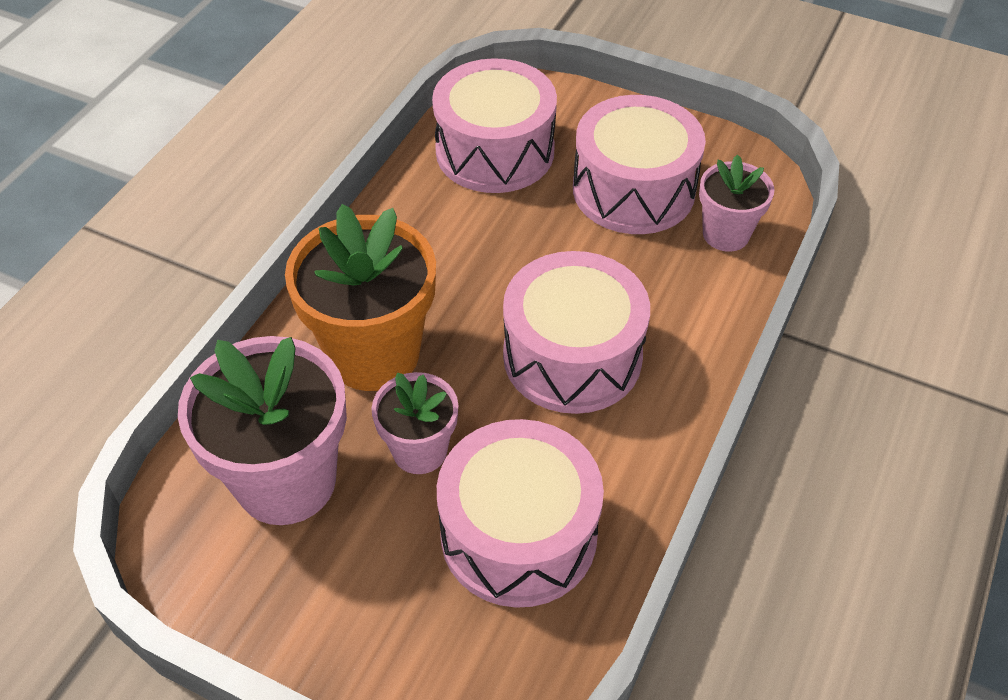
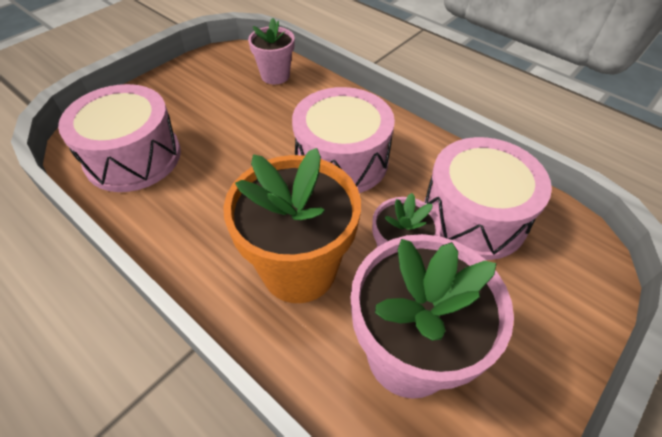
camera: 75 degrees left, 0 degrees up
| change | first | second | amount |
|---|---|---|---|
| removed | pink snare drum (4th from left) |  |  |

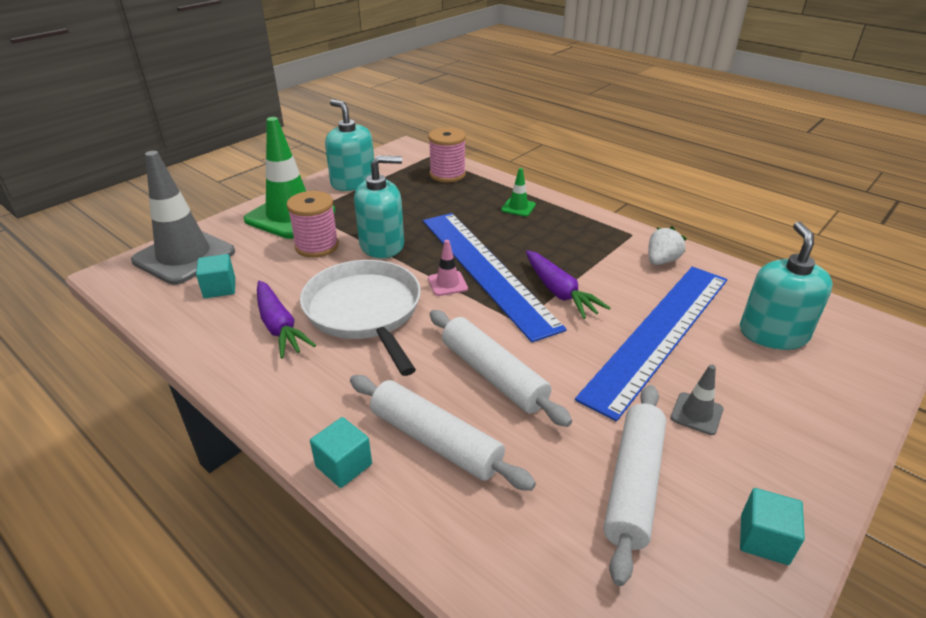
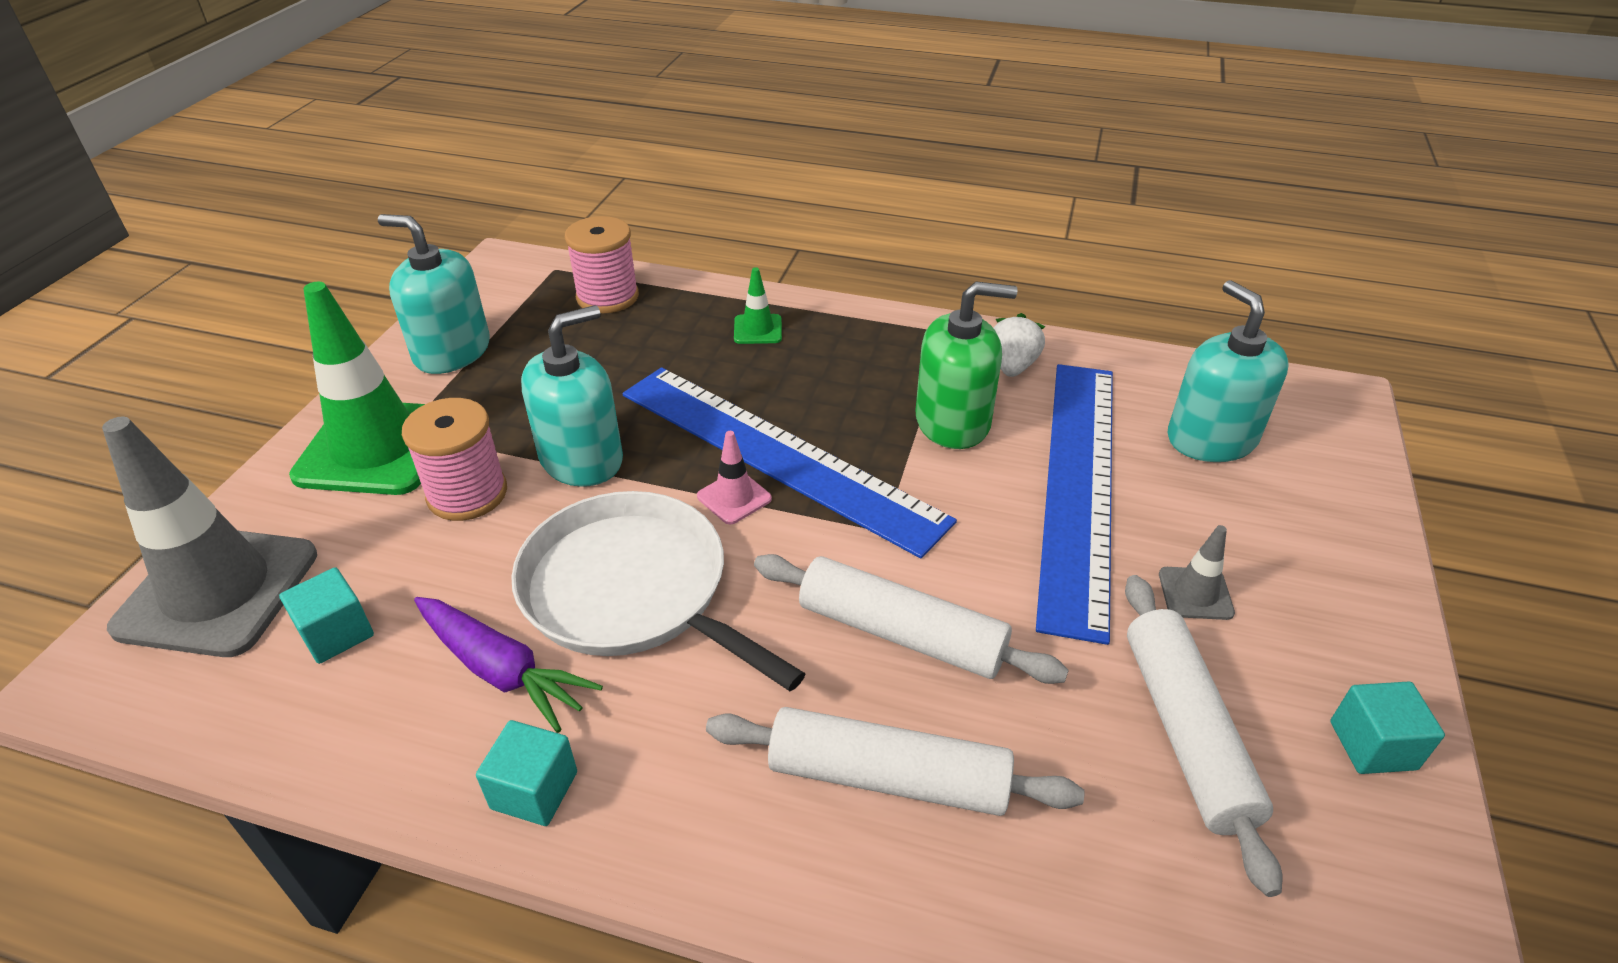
camera: 25 degrees left, 5 degrees up
| change | first | second | amount |
|---|---|---|---|
| moved | aqua cube (2nd from left) |  |  |
| added |  | green soap dispenser |  |
| removed | violet root vegetable (2nd from left) |  |  |

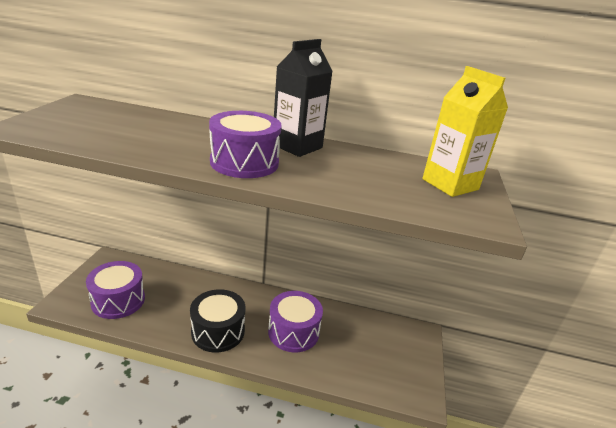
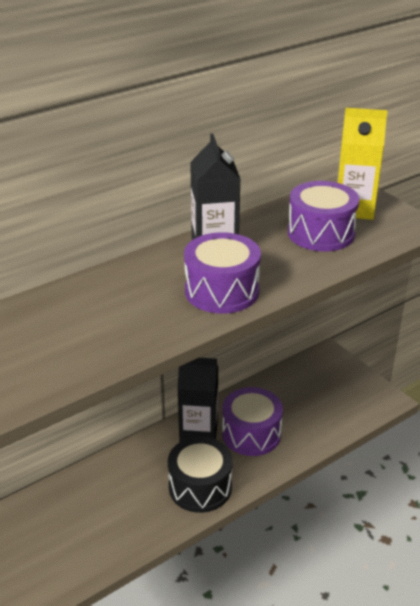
camera: 45 degrees left, 5 degrees up
| change | first | second | amount |
|---|---|---|---|
| added |  | ebony milk carton (1st from left) |  |
| moved | violet snare drum (1st from left in the first image) | violet snare drum (3rd from left) |  |

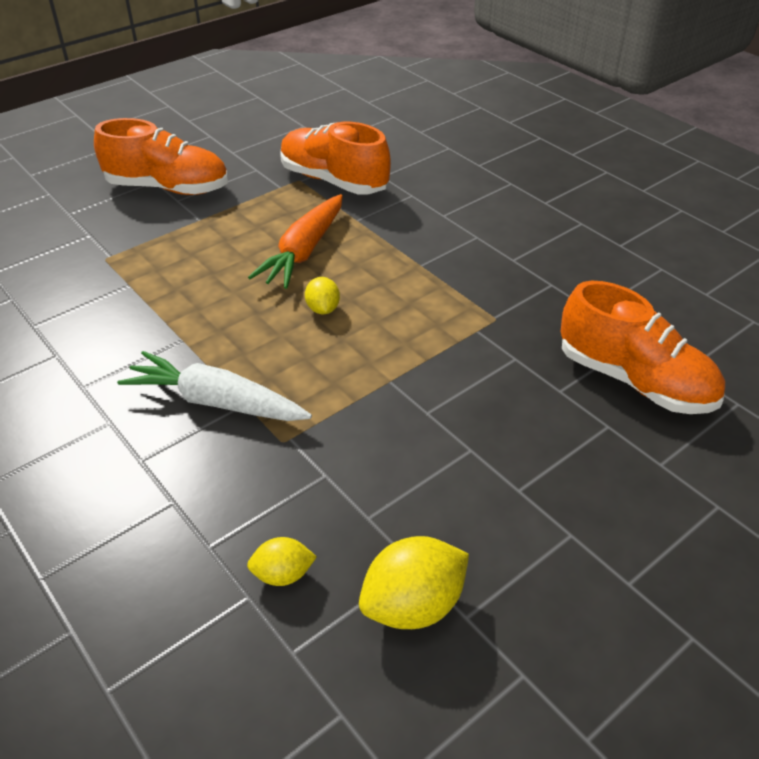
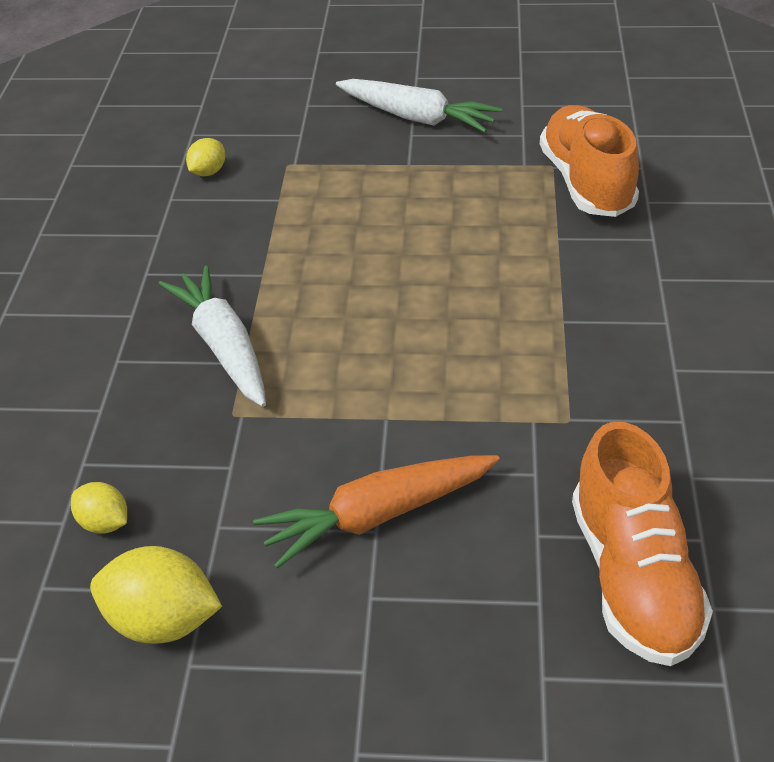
camera: 45 degrees right, 0 degrees up
| change | first | second | amount |
|---|---|---|---|
| moved | bright yellow toy lemon (2nd from left in the first image) | bright yellow toy lemon (3rd from left) |  |
| moved | orange root vegetable |  |  |
| replaced | orange shoe (1st from left) | white root vegetable (2nd from left) |  |

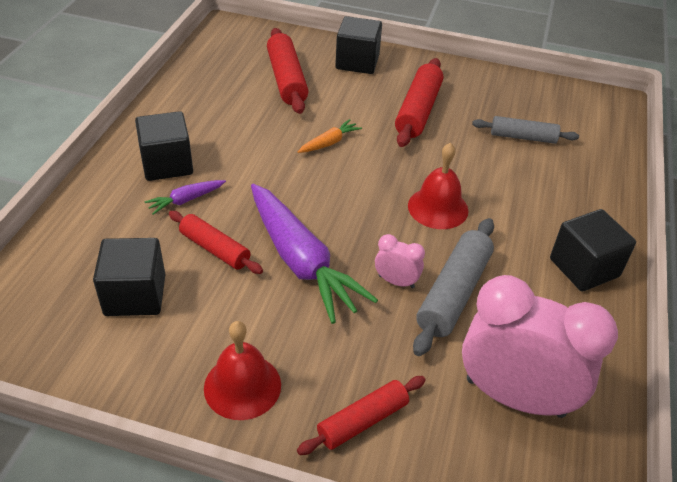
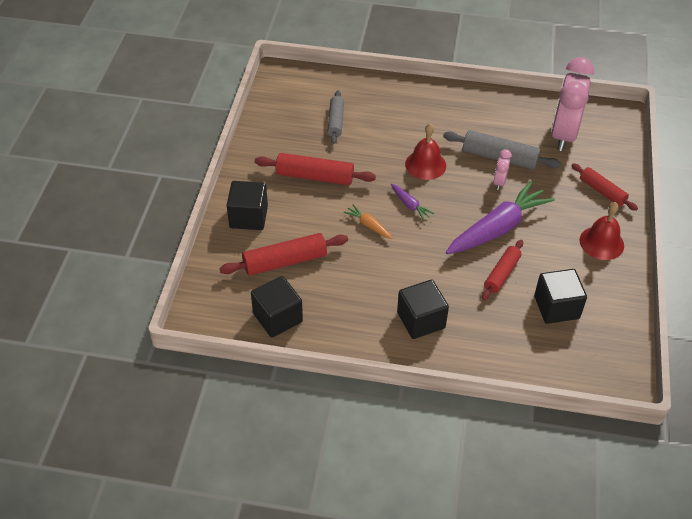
camera: 95 degrees left, 5 degrees up
| change | first | second | amount |
|---|---|---|---|
| moved | ebony cube (4th from left in the first image) | ebony cube (2nd from left) |  |
| moved | violet root vegetable (1st from left) |  |  |

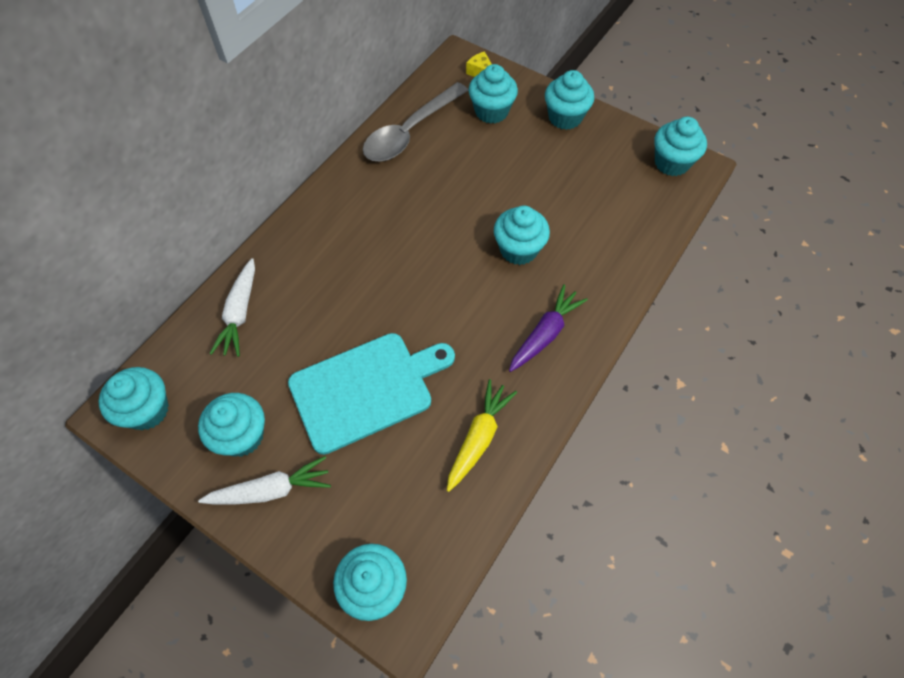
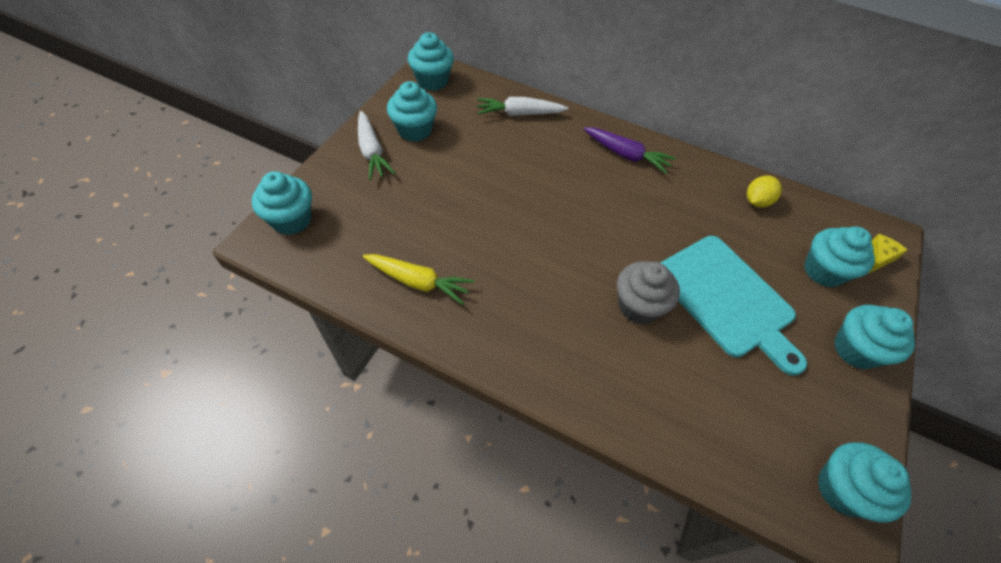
camera: 80 degrees right, 5 degrees down
| change | first | second | amount |
|---|---|---|---|
| moved | violet root vegetable |  |  |
| recoloured | aqua fairy cake (5th from left) | gray fairy cake |  |
| moved | aqua chopping board |  |  |
| replaced | gray teaspoon | bright yellow toy lemon |  |

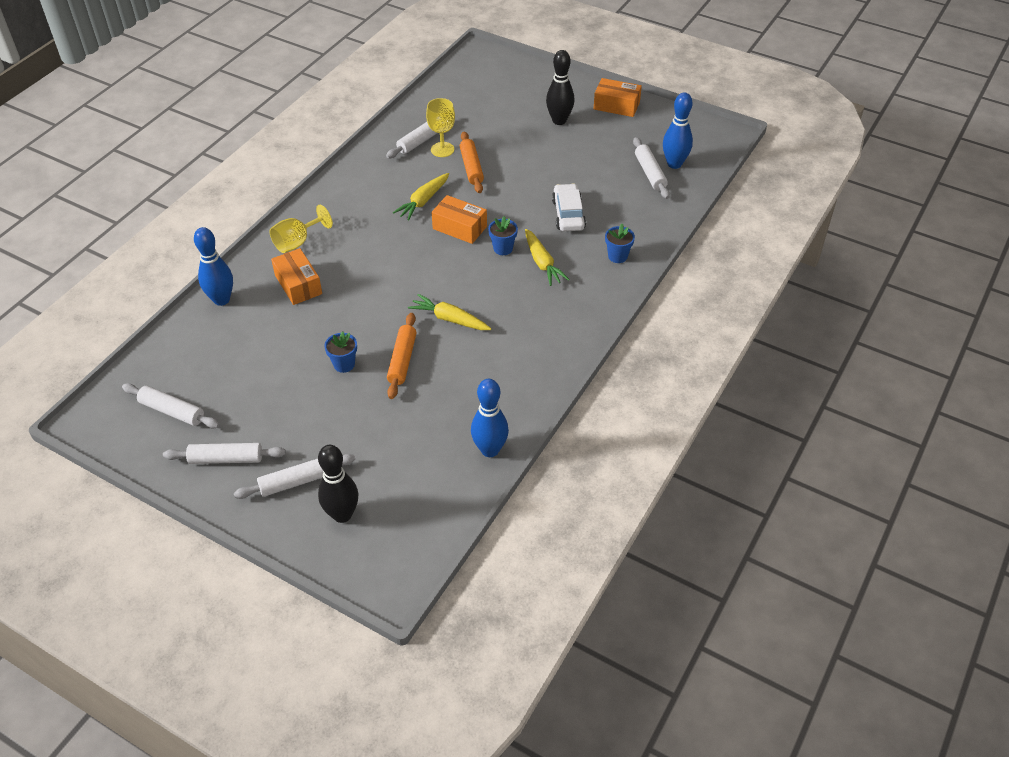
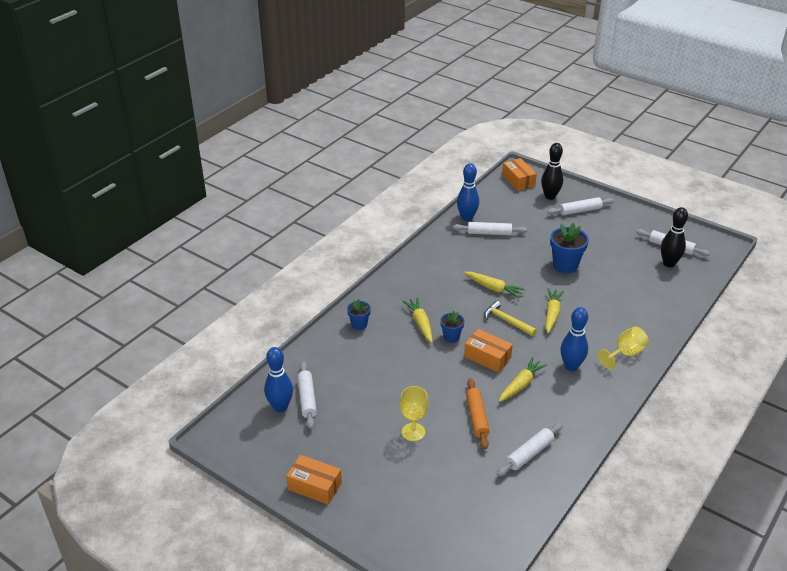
camera: 175 degrees left, 10 degrees down
| change | first | second | amount |
|---|---|---|---|
| moved | bright yellow wine glass (2nd from left in the first image) | bright yellow wine glass (1st from left) |  |
| moved | white dough roller (2nd from left) |  |  |
| added |  | bright yellow claw hammer |  |
| moved | orange package (1st from left in the first image) | orange package (3rd from left) |  |
| added |  | bright yellow root vegetable (4th from left) |  |
| resized | cobalt potted plant (1st from left in the first image) | cobalt potted plant (3rd from left) | x1.70 |
| moved | cobalt bowling pin (1st from left in the first image) | cobalt bowling pin (3rd from left) |  |
| moved | ebony bowling pin (2nd from left) |  |  |
| removed | orange dough roller (1st from left) |  |  |
| removed | white toy car |  |  |

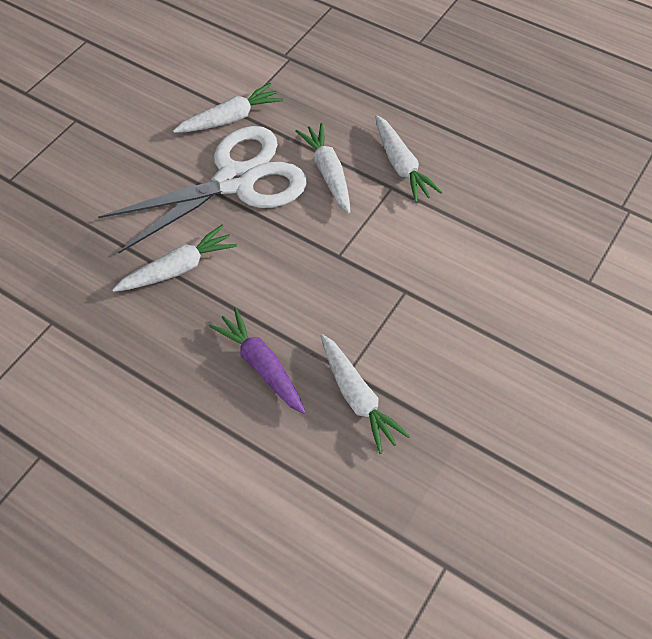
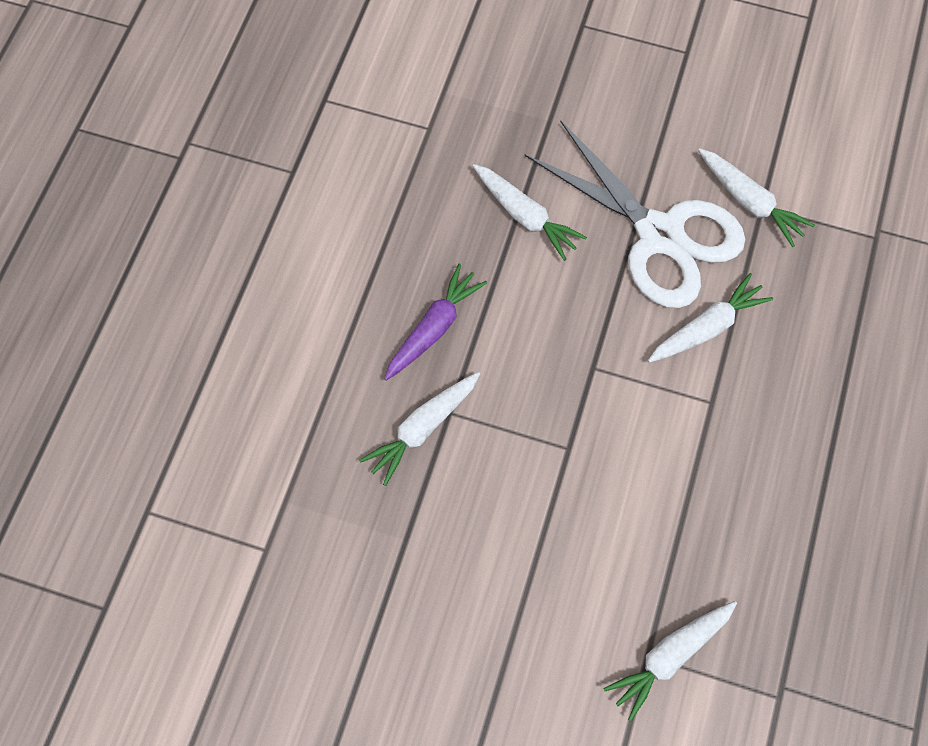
camera: 75 degrees right, 10 degrees up
| change | first | second | amount |
|---|---|---|---|
| moved | white root vegetable (5th from left in the first image) | white root vegetable (3rd from left) |  |

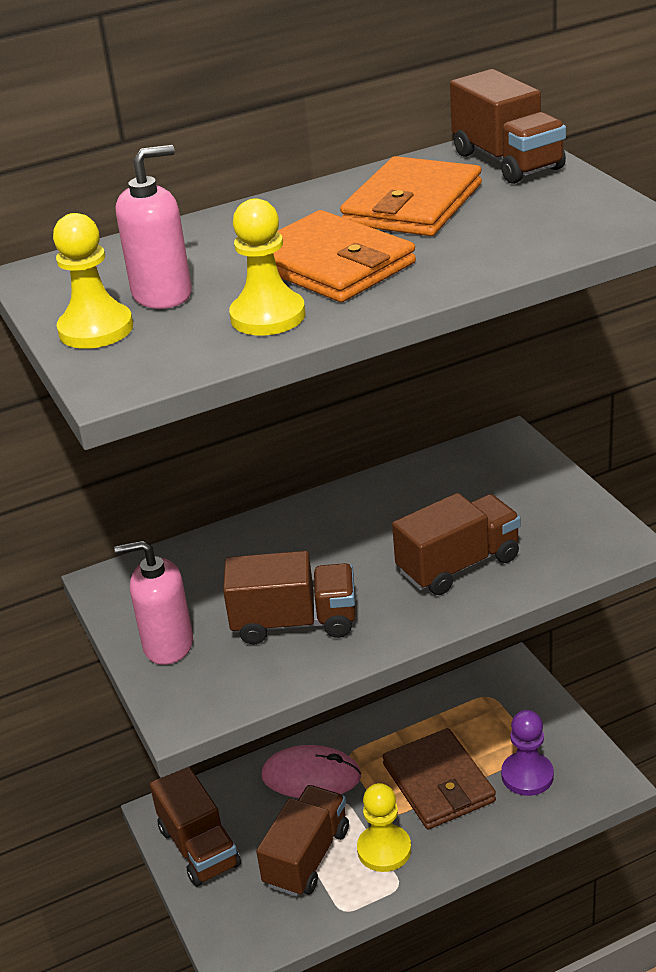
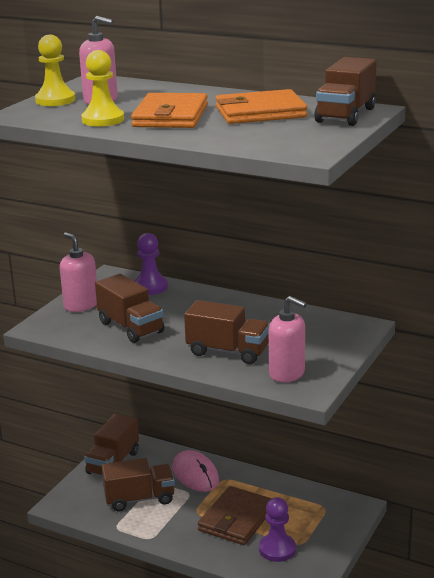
camera: 50 degrees right, 10 degrees down
| change | first | second | amount |
|---|---|---|---|
| added |  | violet chess pawn (1st from left) |  |
| added |  | pink soap dispenser (3rd from left) |  |
| removed | bright yellow chess pawn (3rd from left) |  |  |

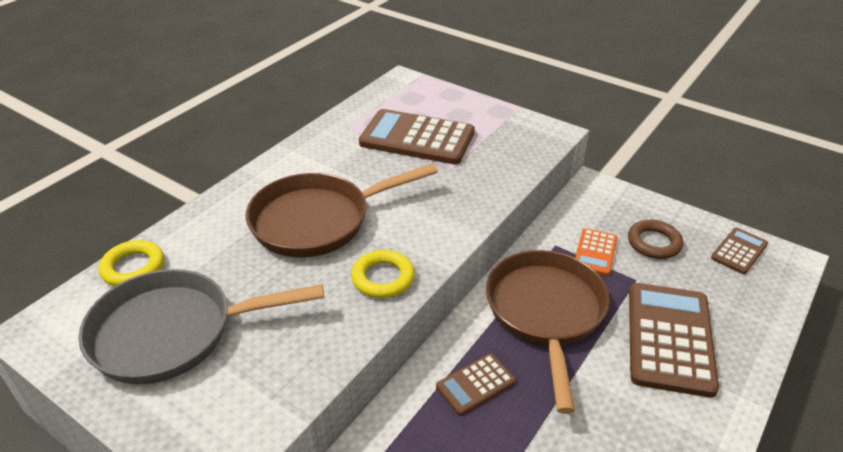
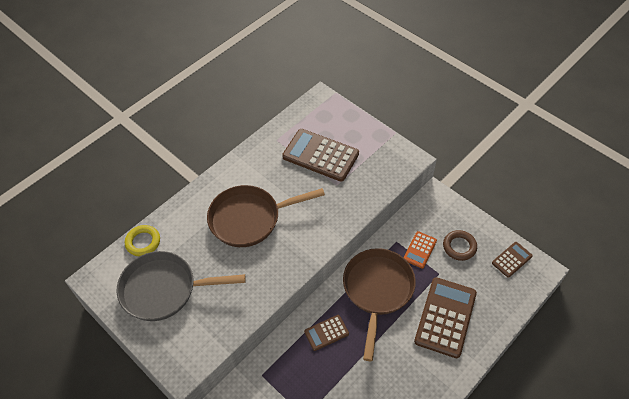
camera: 10 degrees right, 15 degrees up
| change | first | second | amount |
|---|---|---|---|
| removed | bright yellow torus (2nd from left) |  |  |

